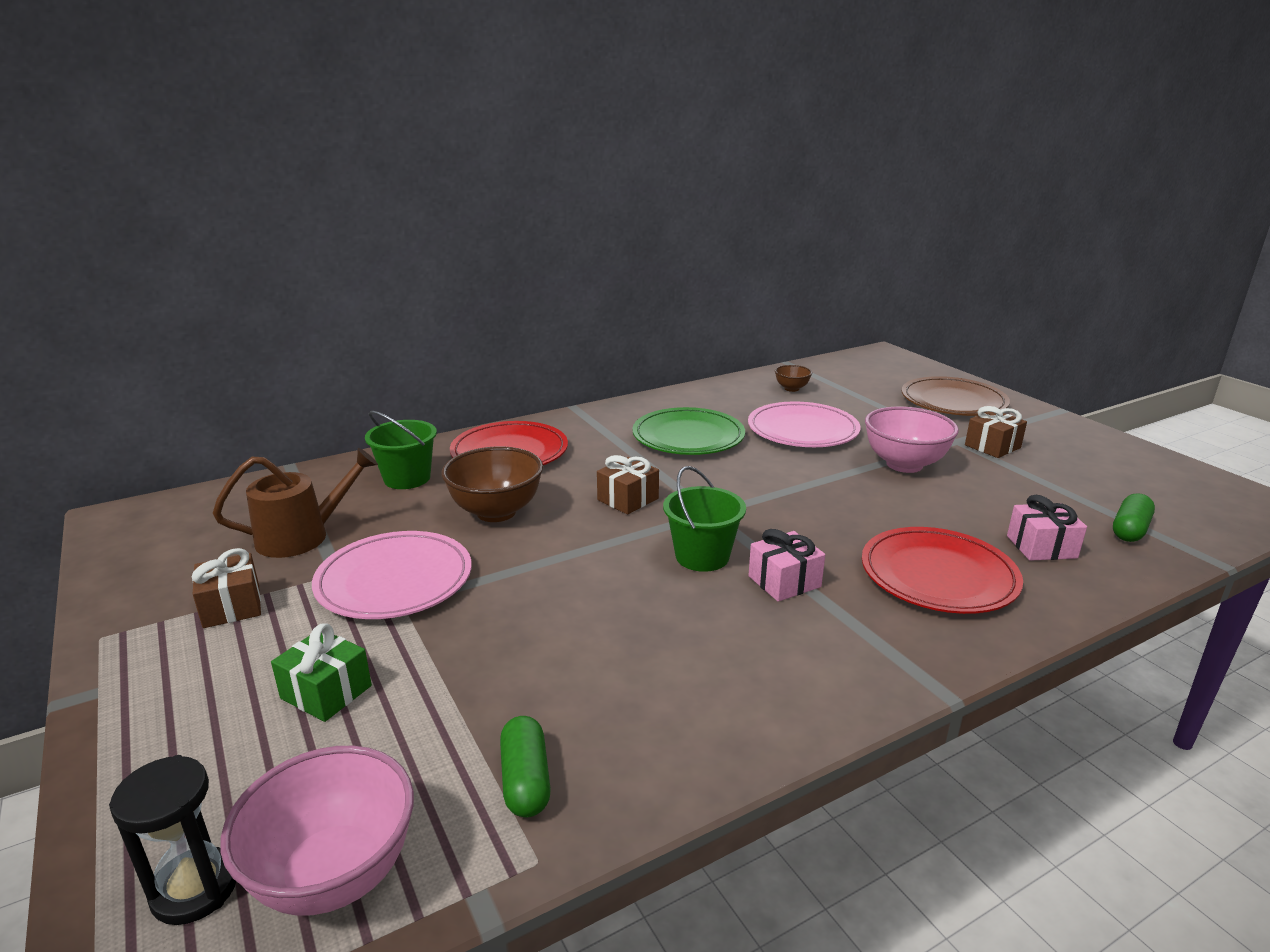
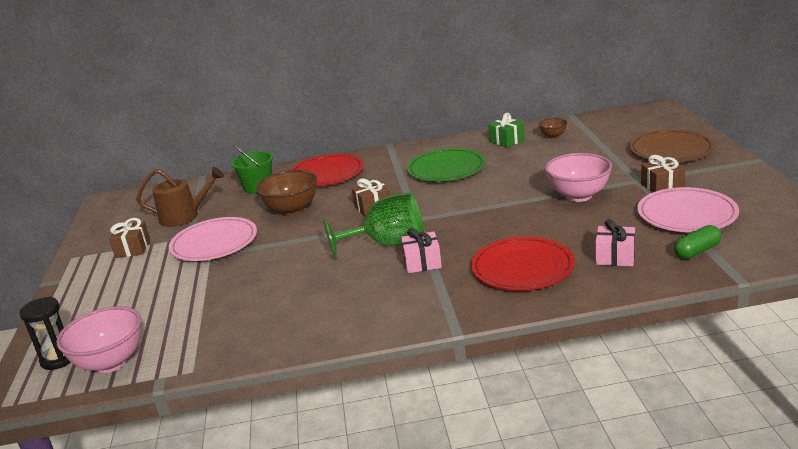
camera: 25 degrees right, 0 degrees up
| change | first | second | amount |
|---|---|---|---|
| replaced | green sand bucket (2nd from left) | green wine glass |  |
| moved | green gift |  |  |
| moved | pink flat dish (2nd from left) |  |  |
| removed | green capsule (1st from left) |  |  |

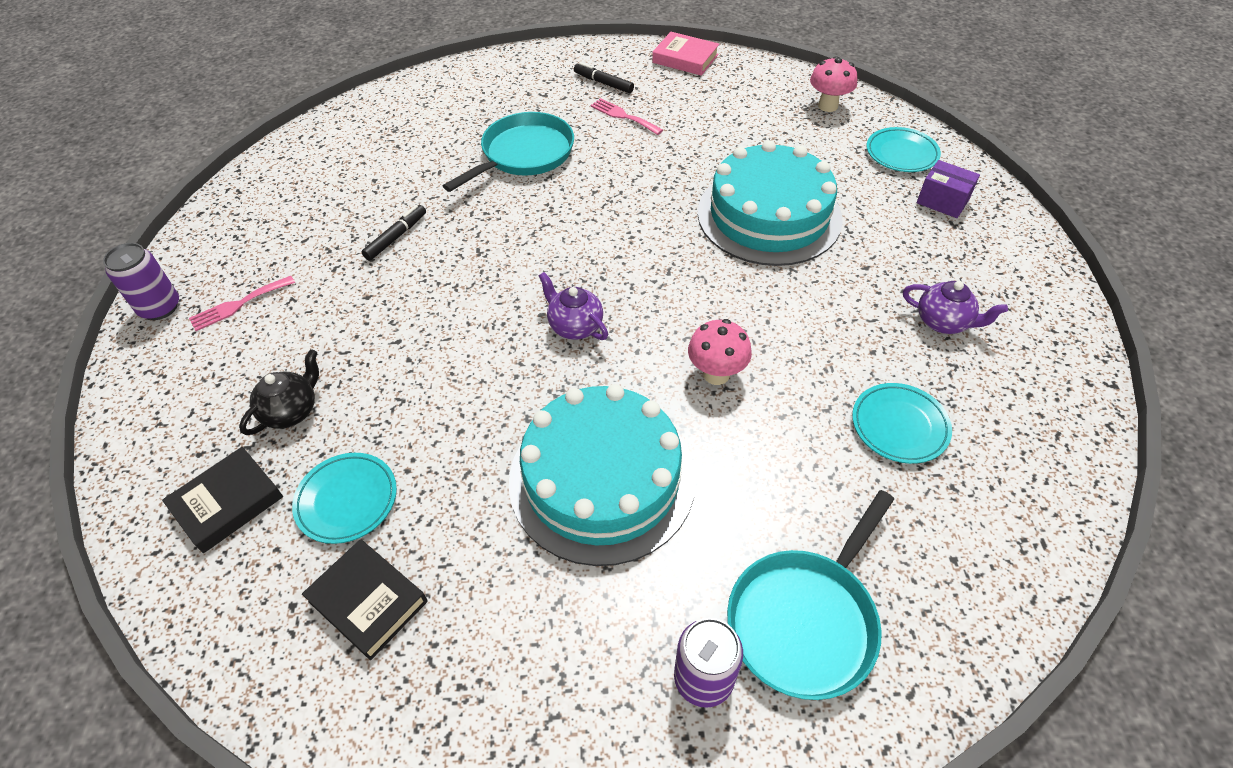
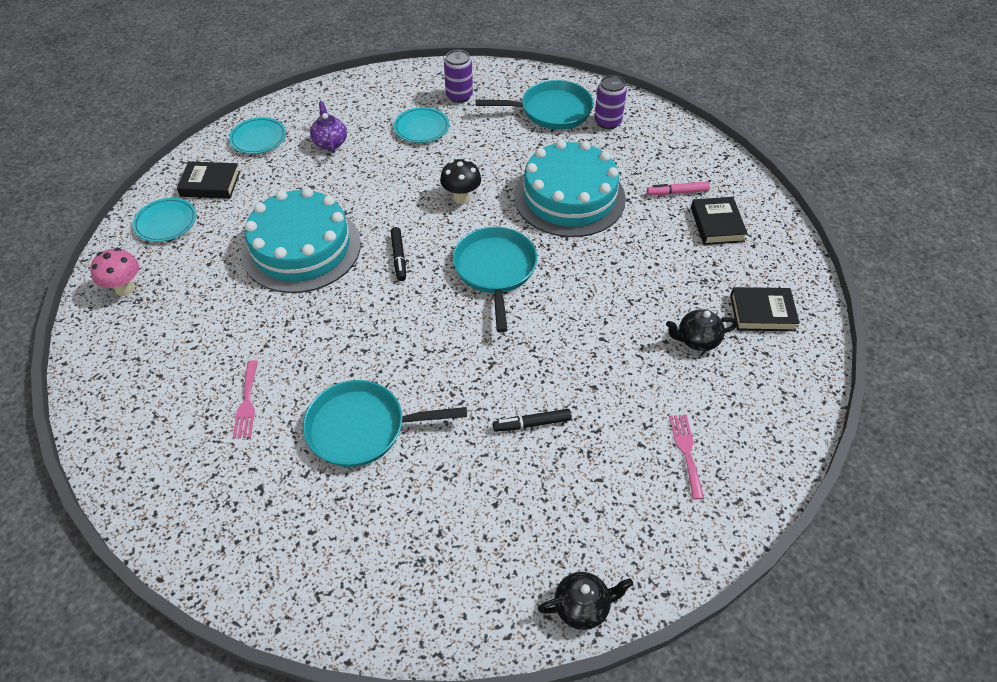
camera: 135 degrees left, 0 degrees up
| change | first | second | amount |
|---|---|---|---|
| replaced | violet package | ebony book (1st from left) |  |
| moved | aqua flat dish (1st from left in the first image) | aqua flat dish (2nd from left) |  |
| moved | ebony marker pen (2nd from left in the first image) | ebony marker pen (1st from left) |  |
| recoloured | pink toadstool (1st from left) | ebony toadstool |  |
| moved | violet soda can (1st from left) |  |  |
| replaced | violet china teapot (1st from left) | aqua skillet (2nd from left) |  |
| added |  | ebony china teapot (1st from left) |  |
| added |  | pink marker pen |  |
| turned | pink dinner fork (1st from left in the first image) | pink dinner fork (2nd from left) | 105 degrees counterclockwise |
| removed | pink book |  |  |

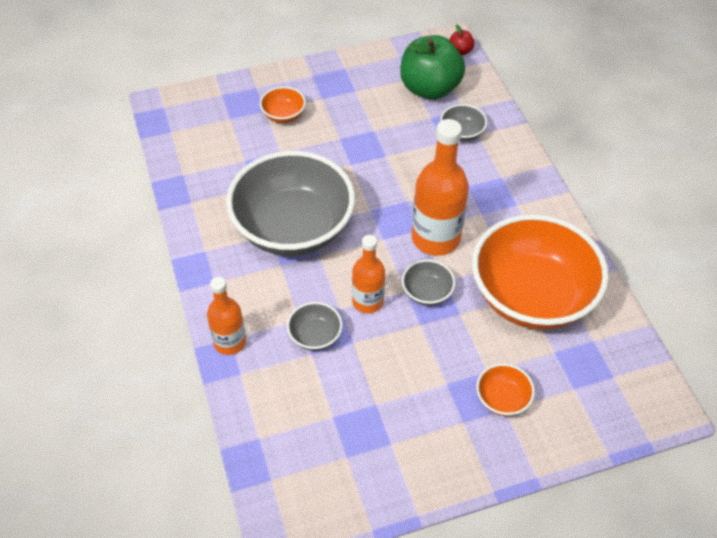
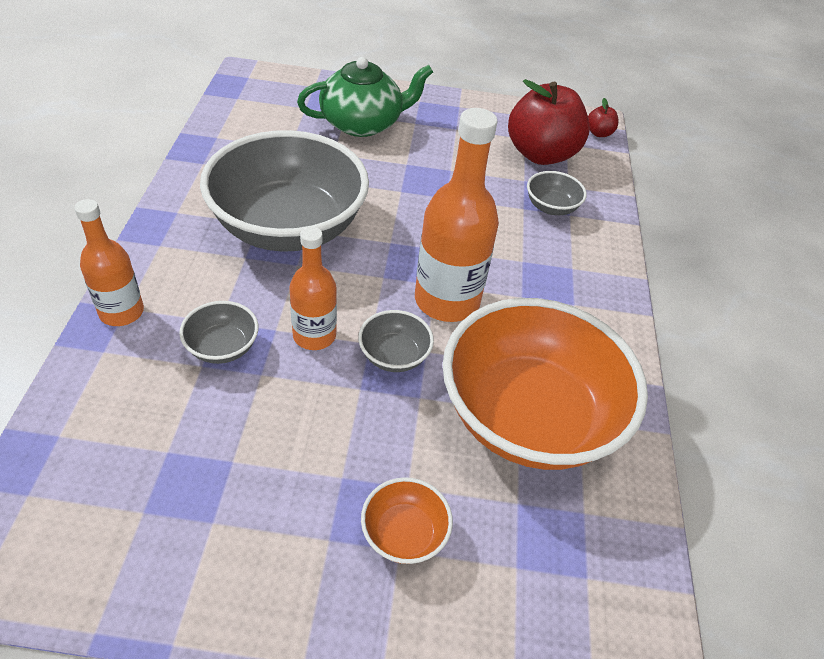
camera: 20 degrees right, 5 degrees down
| change | first | second | amount |
|---|---|---|---|
| replaced | orange deep dish (1st from left) | green china teapot |  |
| recoloured | green toy apple | scarlet toy apple (1st from left) |  |

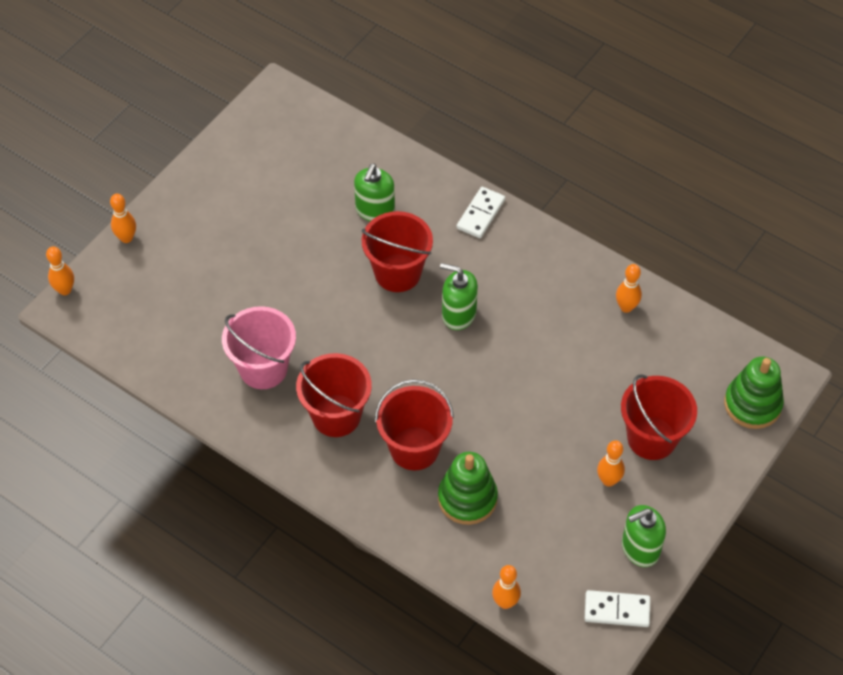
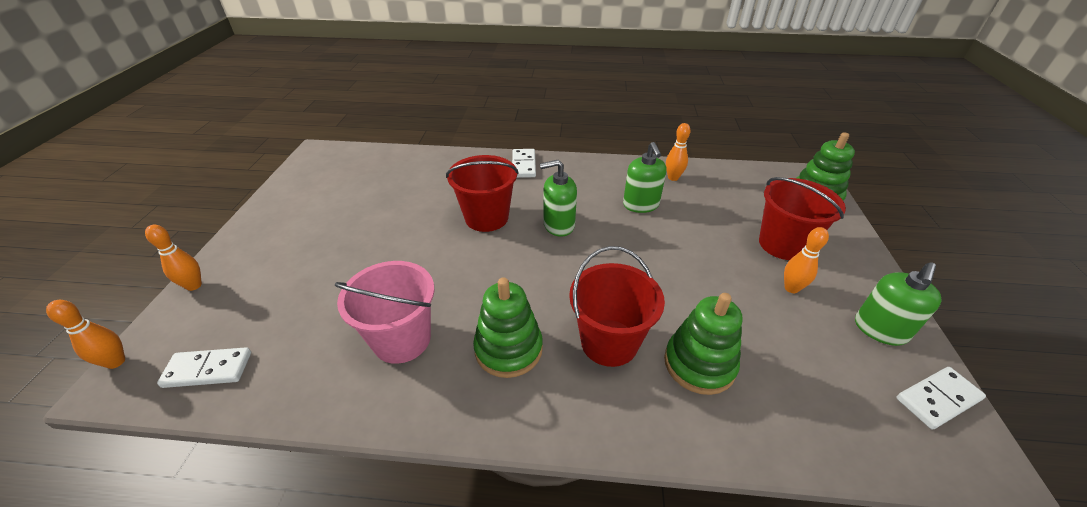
camera: 30 degrees left, 15 degrees down
| change | first | second | amount |
|---|---|---|---|
| added |  | white domino tile (1st from left) |  |
| replaced | scarlet sand bucket (1st from left) | green stacking toy (1st from left) |  |
| moved | green soap dispenser (1st from left in the first image) | green soap dispenser (2nd from left) |  |
| removed | orange bowling pin (3rd from left) |  |  |

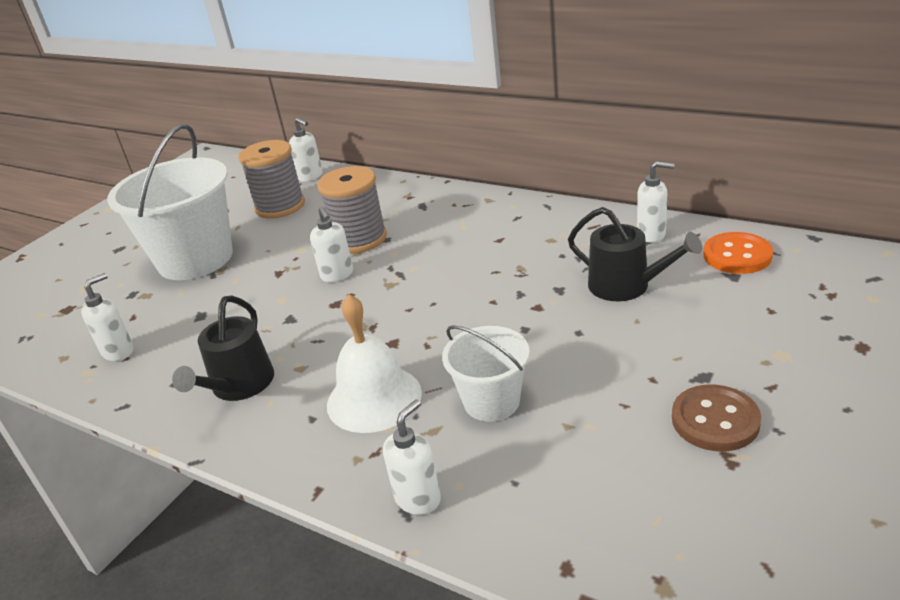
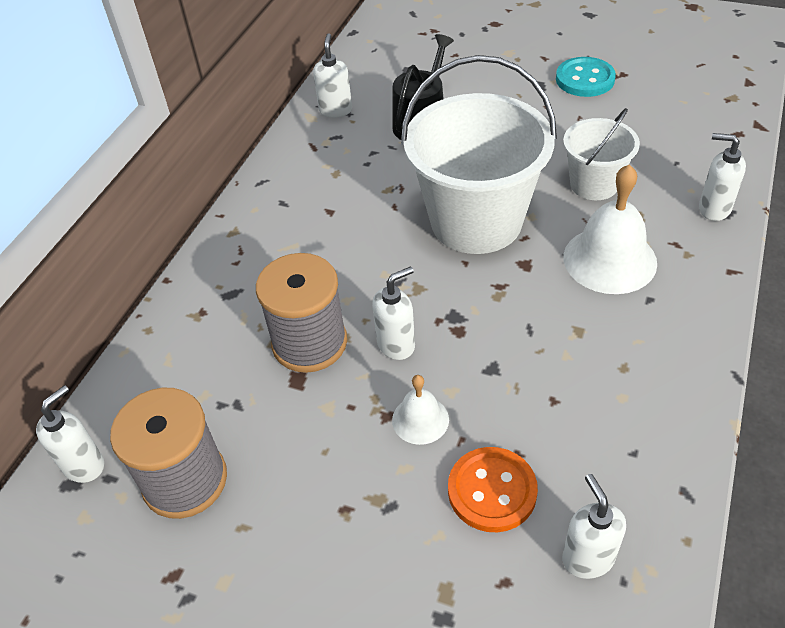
camera: 100 degrees left, 15 degrees up
| change | first | second | amount |
|---|---|---|---|
| added |  | white school bell (1st from left) |  |
| moved | white sand bucket (1st from left) |  |  |
| moved | orange sewing button |  |  |
| recoloured | brown sewing button | aqua sewing button |  |
| turned | white soap dispenser (1st from left in the first image) | white soap dispenser (4th from left) | 45 degrees clockwise |
| removed | ebony sprinkling can (1st from left) |  |  |

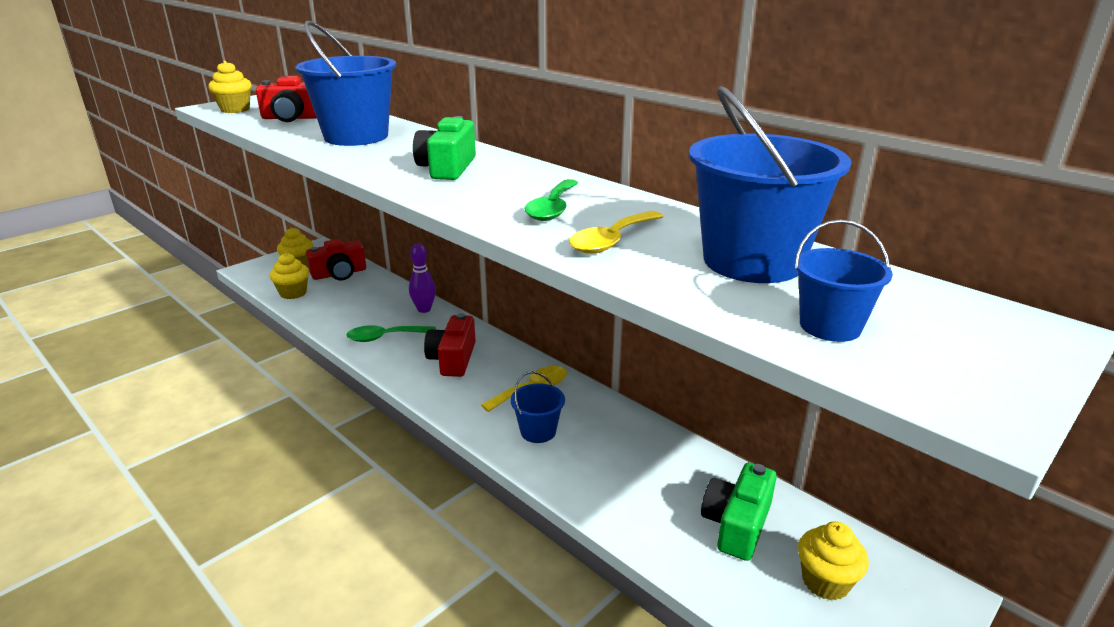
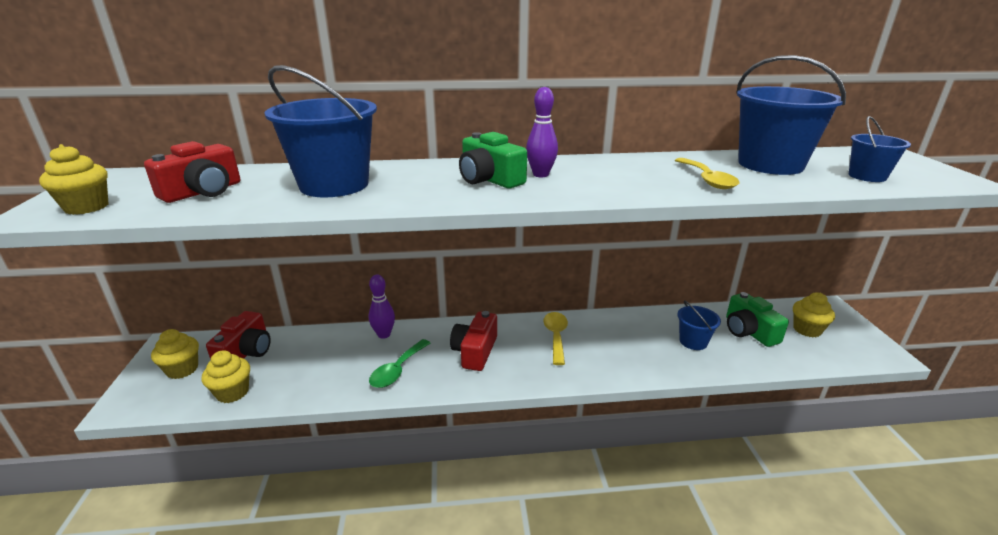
camera: 50 degrees left, 0 degrees up
| change | first | second | amount |
|---|---|---|---|
| turned | scarlet camera (3rd from left) |  | 60 degrees clockwise |
| added |  | violet bowling pin (2nd from left) |  |
| moved | cobalt sand bucket (2nd from left) |  |  |
| removed | green teaspoon (2nd from left) |  |  |

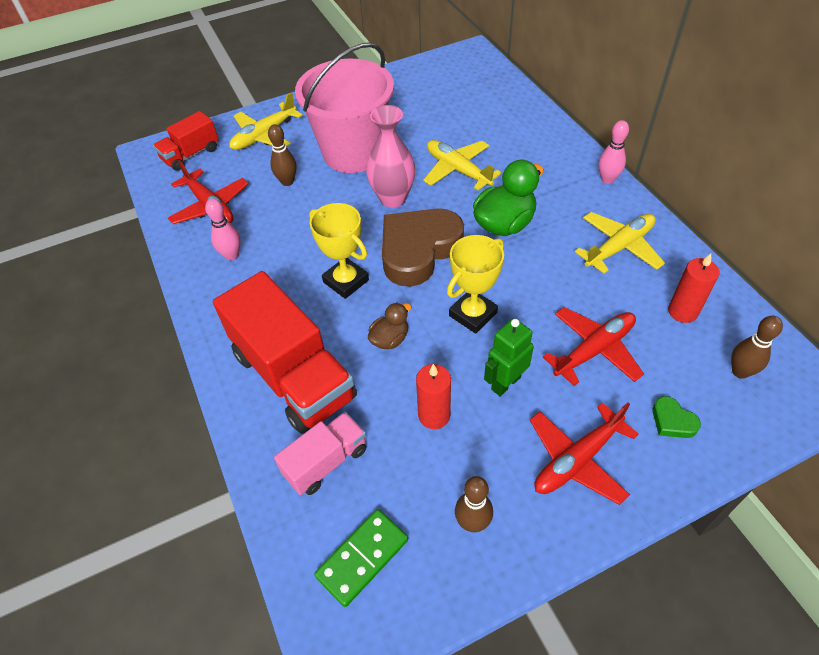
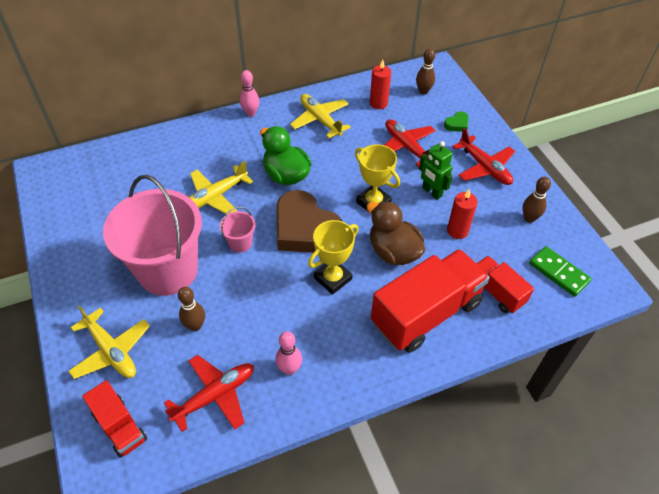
camera: 90 degrees left, 0 degrees up
| change | first | second | amount |
|---|---|---|---|
| replaced | pink flower vase | pink sand bucket (2nd from left) |  |
| resized | brown duck |  | x1.80 |
| recoloured | pink truck | scarlet truck (3rd from left) |  |

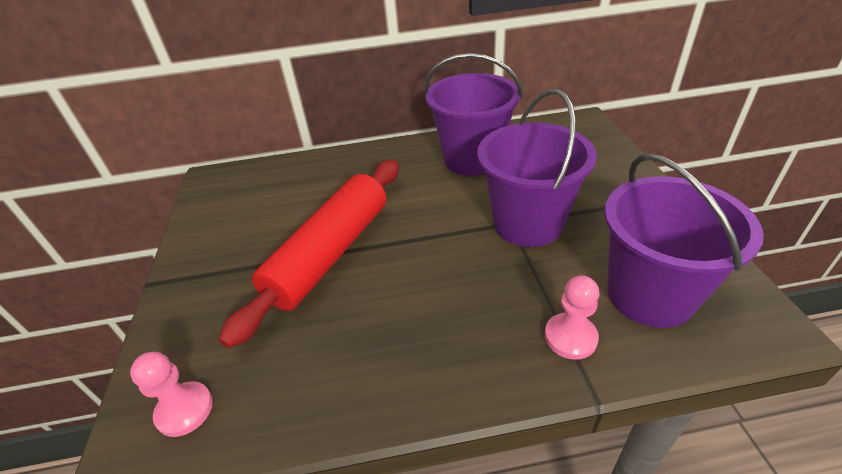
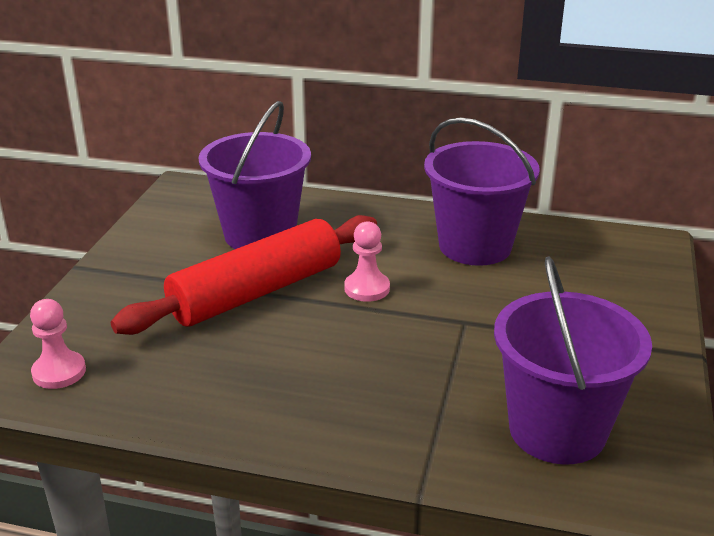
camera: 20 degrees right, 10 degrees down
| change | first | second | amount |
|---|---|---|---|
| moved | violet sand bucket (2nd from left in the first image) | violet sand bucket (1st from left) |  |
| moved | pink chess pawn (2nd from left) |  |  |

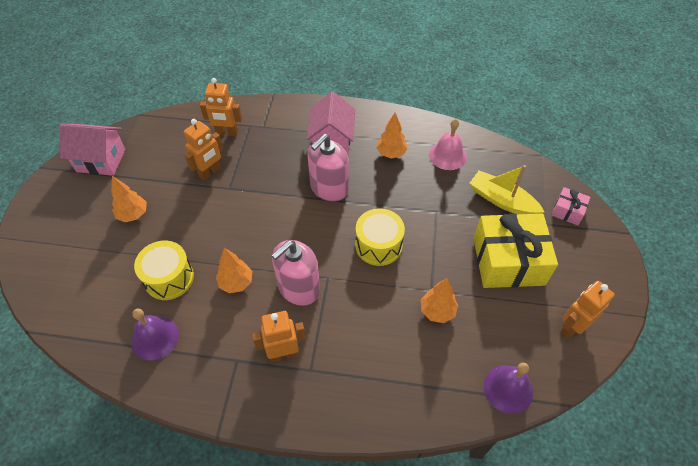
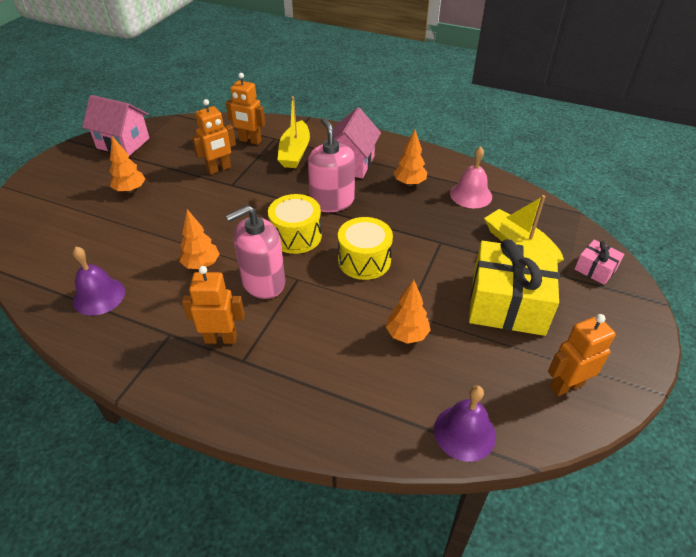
camera: 15 degrees right, 10 degrees down
| change | first | second | amount |
|---|---|---|---|
| moved | bright yellow snare drum (1st from left) |  |  |
| added |  | bright yellow boat (1st from left) |  |
| turned | pink soap dispenser (2nd from left) |  | 105 degrees clockwise |

